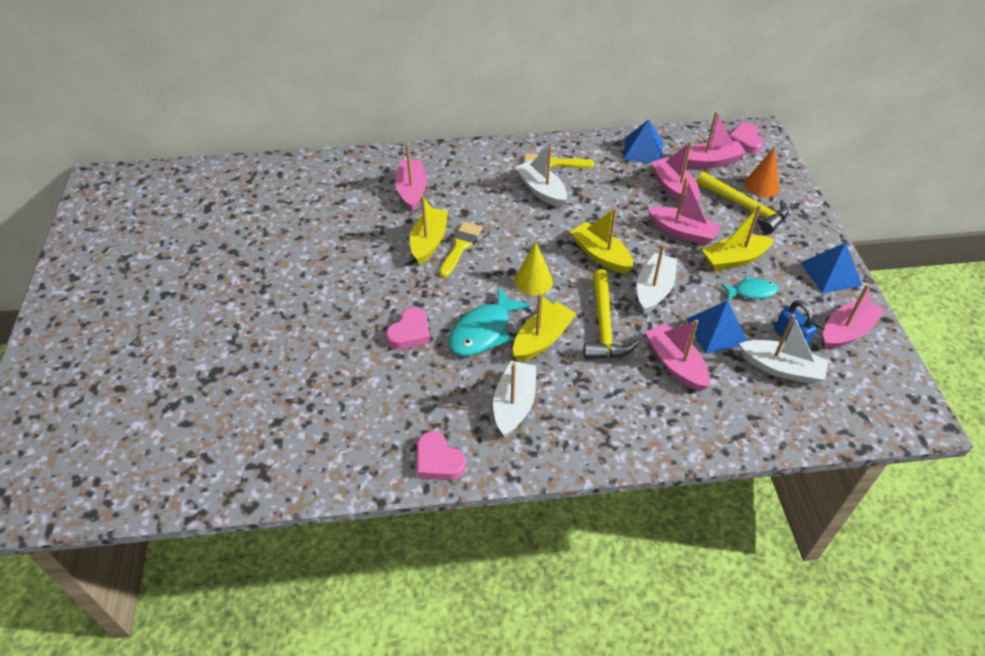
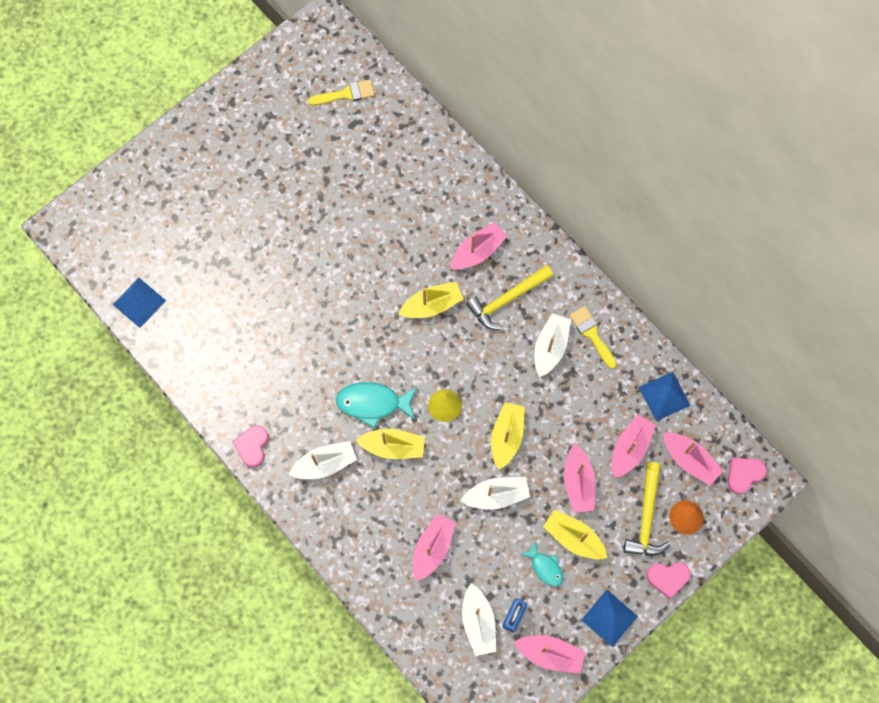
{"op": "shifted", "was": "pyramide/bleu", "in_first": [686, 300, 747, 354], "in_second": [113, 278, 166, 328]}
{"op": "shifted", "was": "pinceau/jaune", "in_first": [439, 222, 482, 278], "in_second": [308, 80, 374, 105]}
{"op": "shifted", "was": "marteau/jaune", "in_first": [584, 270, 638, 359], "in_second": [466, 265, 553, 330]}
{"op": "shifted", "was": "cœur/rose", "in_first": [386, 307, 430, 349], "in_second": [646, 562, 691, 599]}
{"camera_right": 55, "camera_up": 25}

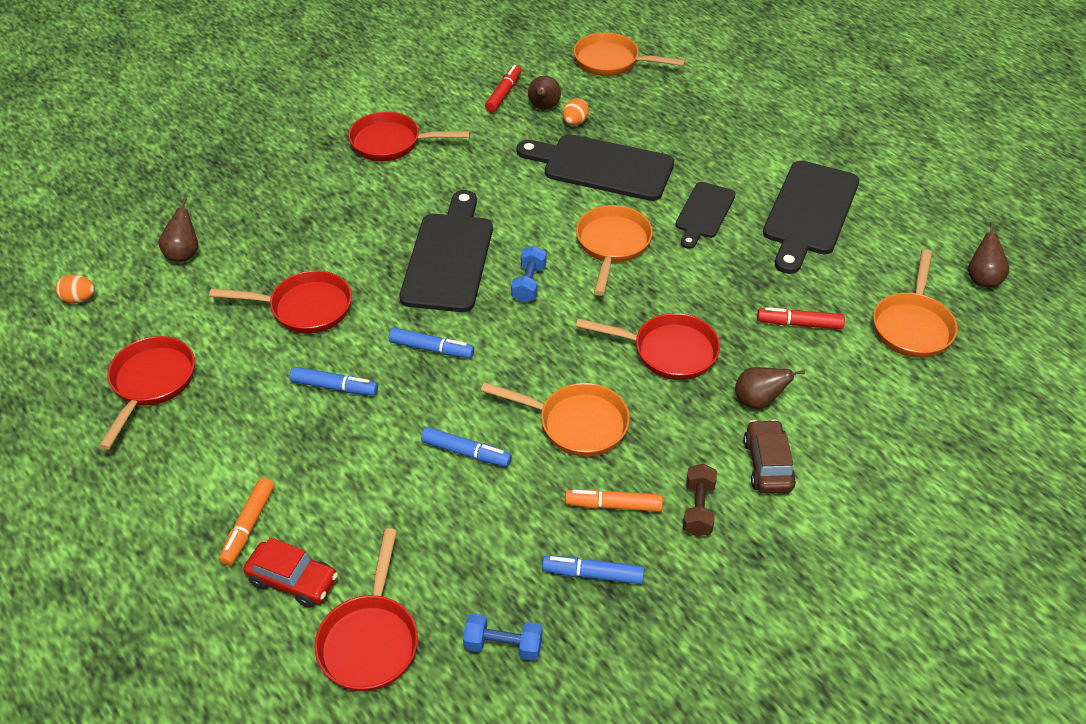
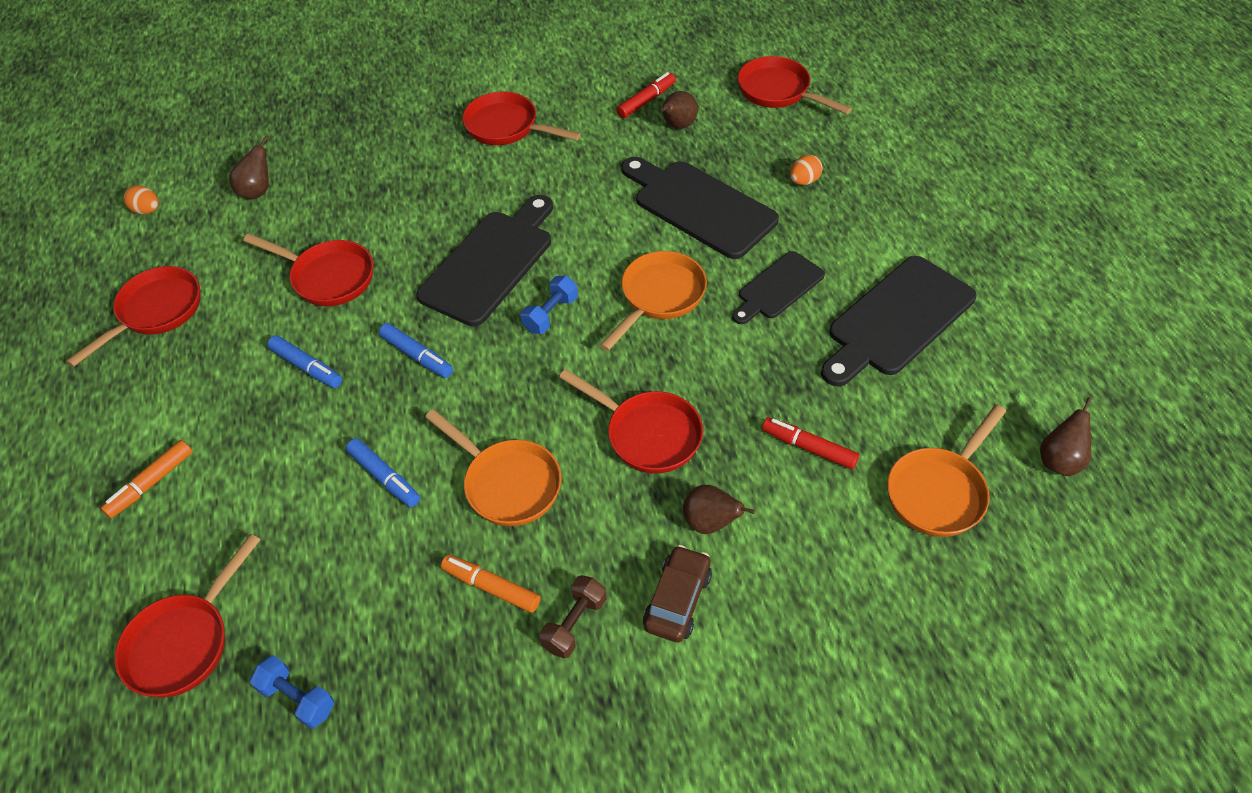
{"op": "repainted", "was": "poêle/orange", "now": "poêle/rouge", "in_first": [574, 32, 686, 76], "in_second": [738, 56, 852, 114]}
{"op": "shifted", "was": "œuf/orange", "in_first": [563, 98, 589, 126], "in_second": [790, 155, 823, 185]}
{"op": "gone", "was": "voiture/rouge", "in_first": [243, 537, 338, 608]}
{"op": "gone", "was": "feutre/bleu", "in_first": [542, 556, 645, 584]}
{"camera_right": 25, "camera_up": 5}

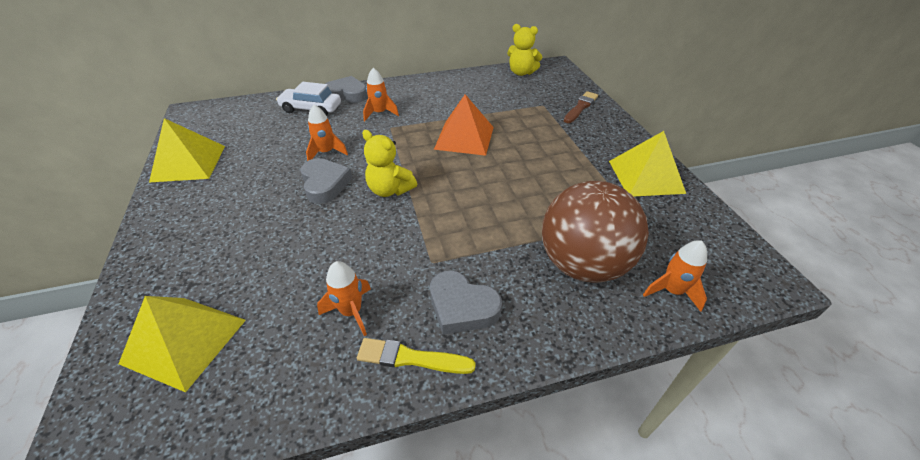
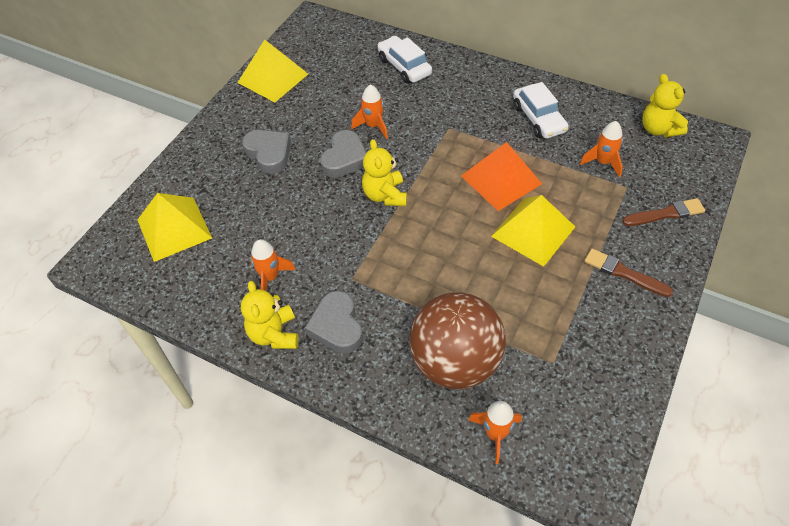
{"op": "swapped", "was": "pinceau/jaune", "now": "ours en peluche/jaune", "in_first": [357, 338, 476, 374], "in_second": [241, 281, 298, 349]}
{"op": "shifted", "was": "cœur/gris", "in_first": [325, 76, 368, 103], "in_second": [242, 130, 291, 174]}
{"op": "shifted", "was": "pyramide/jaune", "in_first": [609, 131, 686, 196], "in_second": [491, 195, 575, 267]}
{"op": "new", "now": "voiture/blanc", "in_second": [513, 82, 569, 139]}
{"op": "shifted", "was": "fusée/orange", "in_first": [363, 68, 399, 121], "in_second": [580, 121, 623, 177]}
{"op": "new", "now": "pinceau/marron", "in_second": [584, 248, 673, 297]}
{"camera_right": 45, "camera_up": 10}

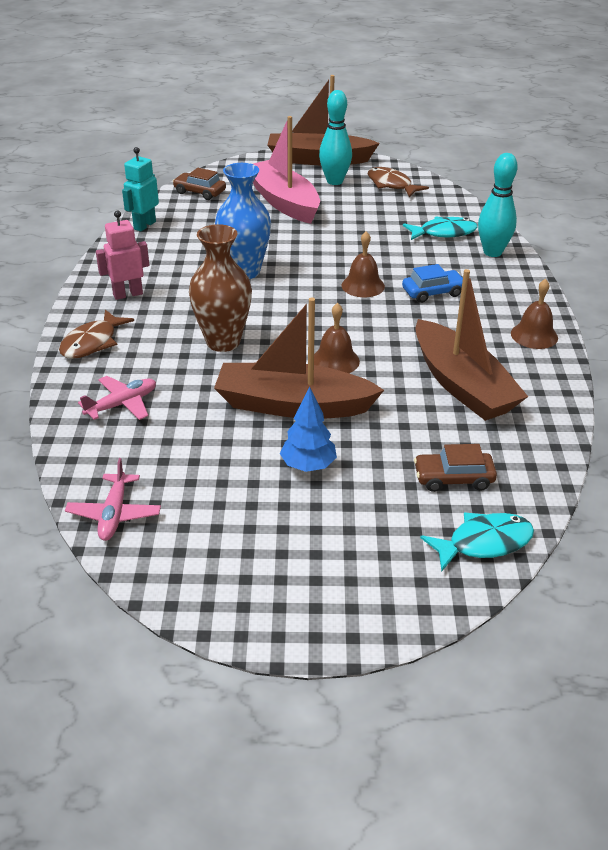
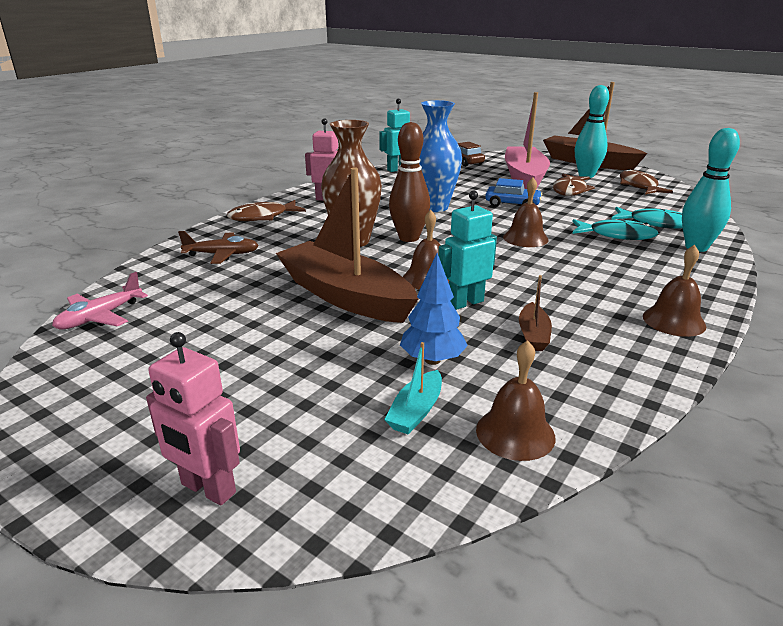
{"op": "new", "now": "robot/rose", "in_second": [146, 332, 240, 505]}
{"op": "repainted", "was": "avion/rose", "now": "avion/marron", "in_first": [78, 376, 156, 420], "in_second": [178, 231, 259, 264]}
{"op": "swapped", "was": "voiture/marron", "now": "bateau/turquoise", "in_first": [414, 444, 497, 492], "in_second": [384, 342, 442, 434]}
{"op": "new", "now": "quille/marron", "in_second": [389, 122, 430, 242]}
{"op": "shifted", "was": "arbre/bleu", "in_first": [280, 386, 337, 472], "in_second": [400, 253, 468, 365]}
{"op": "new", "now": "robot/turquoise", "in_second": [438, 191, 497, 310]}
{"op": "new", "now": "cloche/marron", "in_second": [476, 340, 556, 461]}
{"op": "shifted", "was": "voiture/bleu", "in_first": [402, 264, 463, 303], "in_second": [485, 178, 542, 207]}
{"op": "scaled", "was": "bateau/marron", "in_first": [415, 269, 528, 421], "in_second": [519, 275, 552, 351], "ratio": 0.42}
{"op": "new", "now": "poisson/marron", "in_second": [553, 174, 595, 196]}
{"op": "shifted", "was": "poisson/turquoise", "in_first": [420, 512, 534, 572], "in_second": [572, 219, 659, 240]}
{"camera_right": 35, "camera_up": -10}

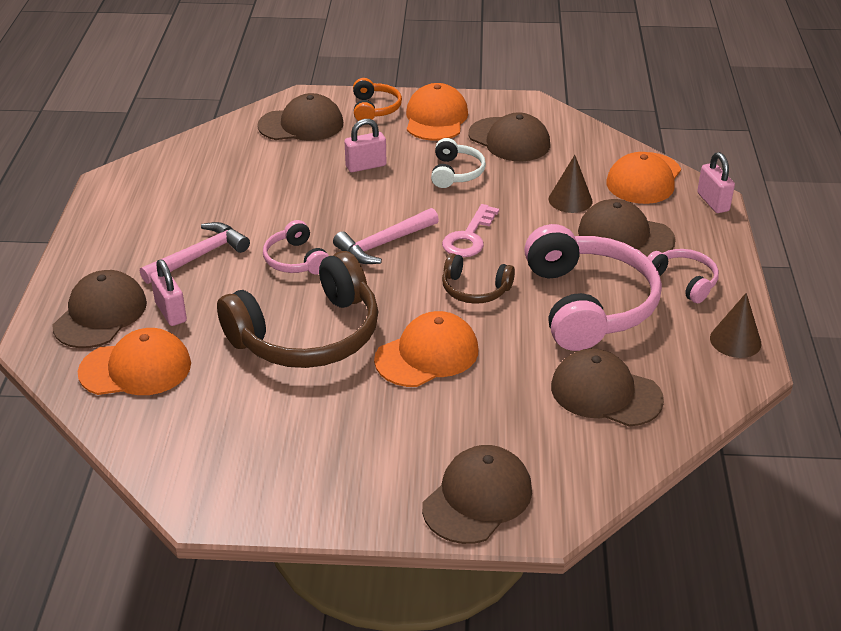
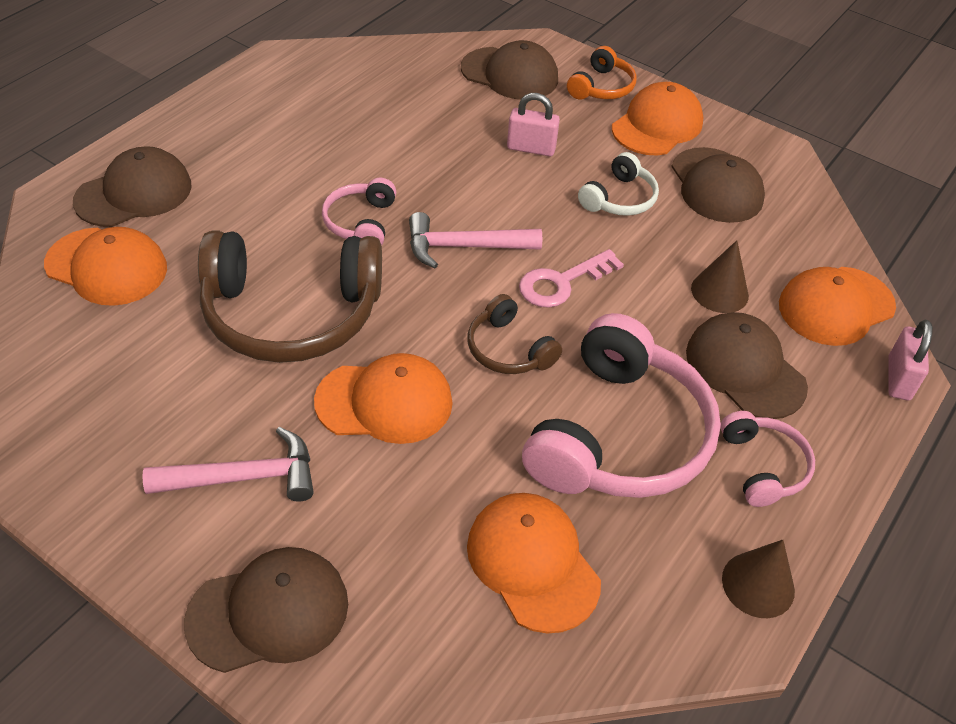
{"op": "shifted", "was": "marteau/rose", "in_first": [140, 222, 250, 284], "in_second": [142, 427, 314, 502]}
{"op": "repainted", "was": "casquette/marron", "now": "casquette/orange", "in_first": [551, 348, 664, 427], "in_second": [467, 493, 601, 634]}
{"op": "gone", "was": "cadenas/rose", "in_first": [150, 259, 187, 326]}
{"camera_right": 30, "camera_up": 10}

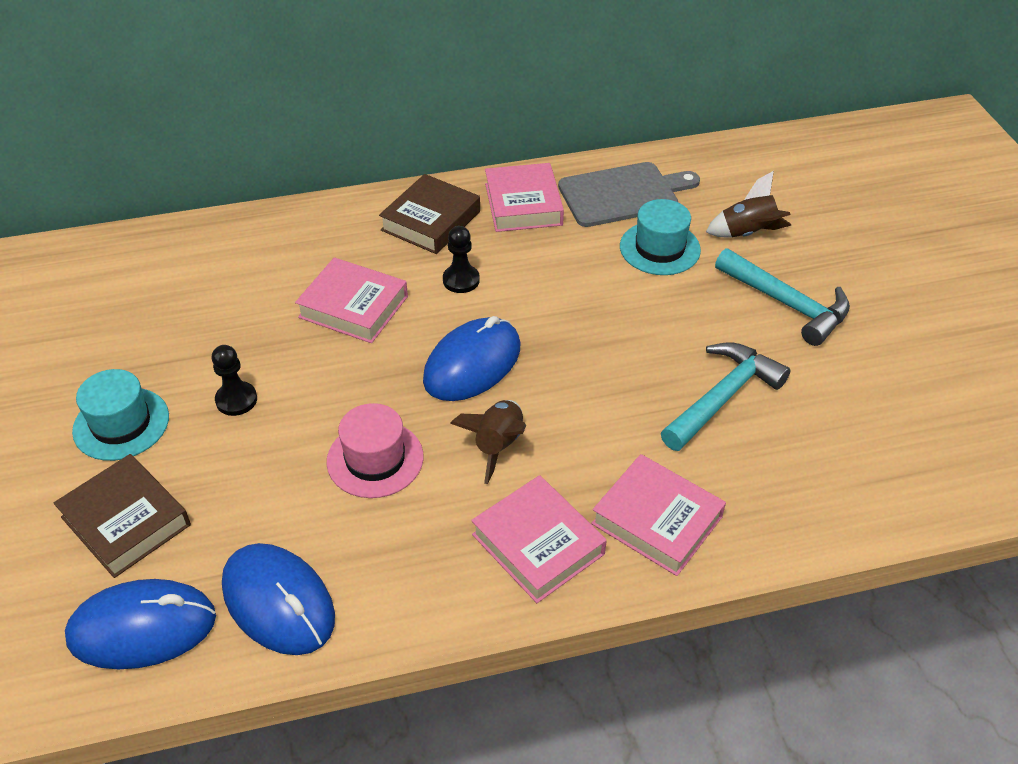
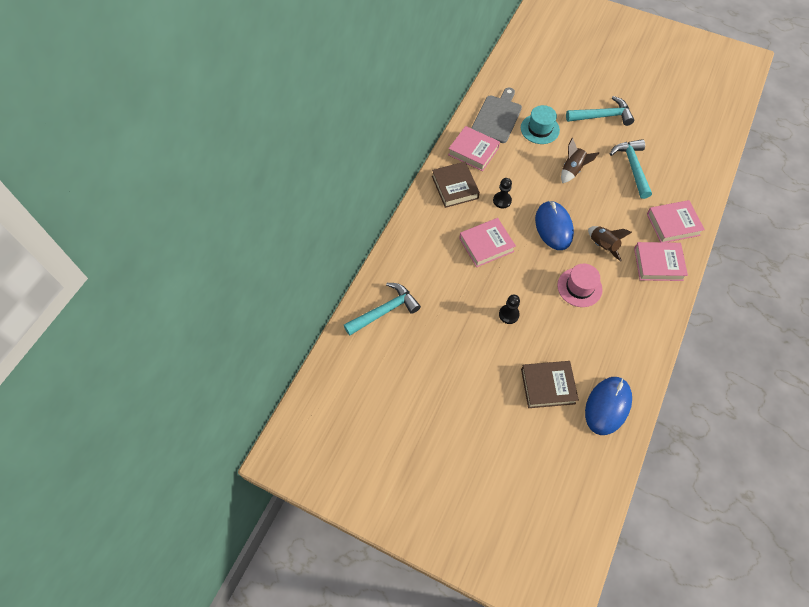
{"op": "new", "now": "marteau/turquoise", "in_second": [344, 283, 421, 336]}
{"op": "shifted", "was": "fusée/marron", "in_first": [706, 171, 791, 238], "in_second": [561, 138, 599, 183]}
{"op": "gone", "was": "chapeau/turquoise", "in_first": [72, 369, 169, 461]}
{"op": "gone", "was": "souris/bleu", "in_first": [222, 543, 335, 655]}
{"camera_right": -50, "camera_up": 15}

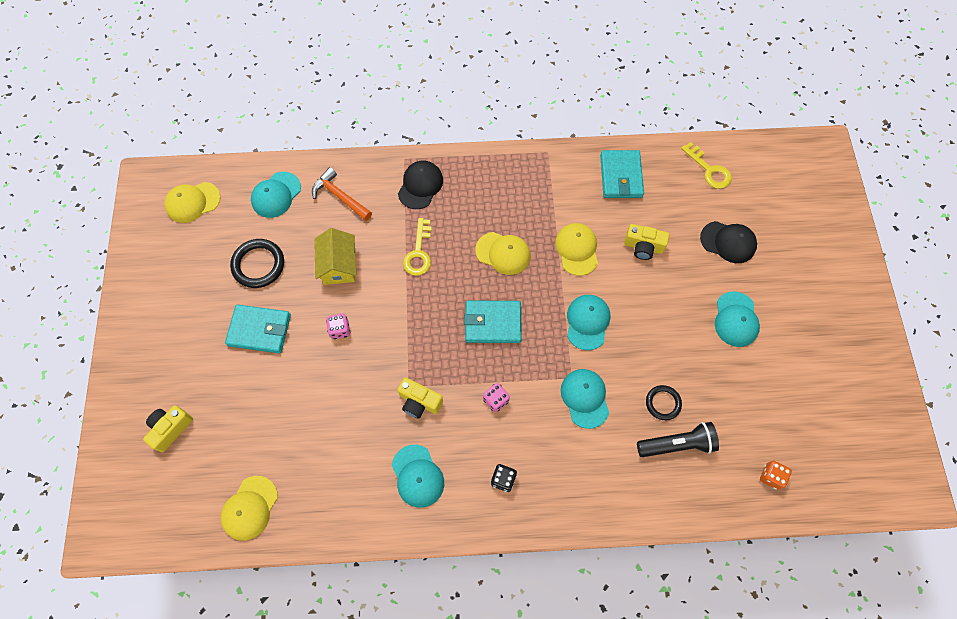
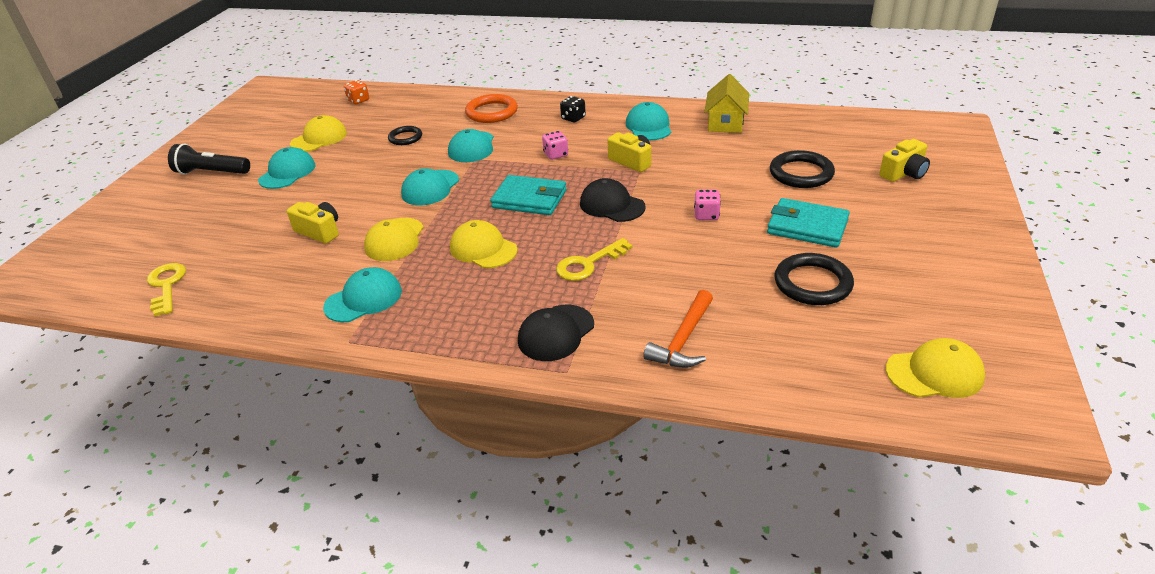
{"op": "shifted", "was": "lampe de poche/noir", "in_first": [637, 422, 719, 457], "in_second": [168, 144, 250, 174]}
{"op": "shifted", "was": "casquette/jaune", "in_first": [221, 476, 278, 541], "in_second": [290, 115, 347, 152]}
{"op": "shifted", "was": "casquette/turquoise", "in_first": [251, 172, 301, 218], "in_second": [323, 267, 402, 322]}
{"op": "new", "now": "anneau/orange", "in_second": [465, 94, 518, 123]}
{"op": "rotated", "was": "clé/jaune", "in_first": [403, 218, 432, 276], "in_second": [556, 238, 632, 281], "clockwise": -150}
{"op": "shifted", "was": "casquette/noir", "in_first": [700, 221, 757, 263], "in_second": [580, 178, 646, 222]}
{"op": "rotated", "was": "marteau/orange", "in_first": [312, 167, 372, 221], "in_second": [643, 290, 713, 368], "clockwise": 60}
{"op": "shifted", "was": "maison/jaune", "in_first": [314, 228, 356, 285], "in_second": [704, 74, 749, 133]}
{"op": "new", "now": "anneau/noir", "in_second": [770, 150, 835, 188]}
{"op": "gone", "was": "portefeuille/turquoise", "in_first": [600, 150, 644, 198]}
{"camera_right": -160, "camera_up": -30}

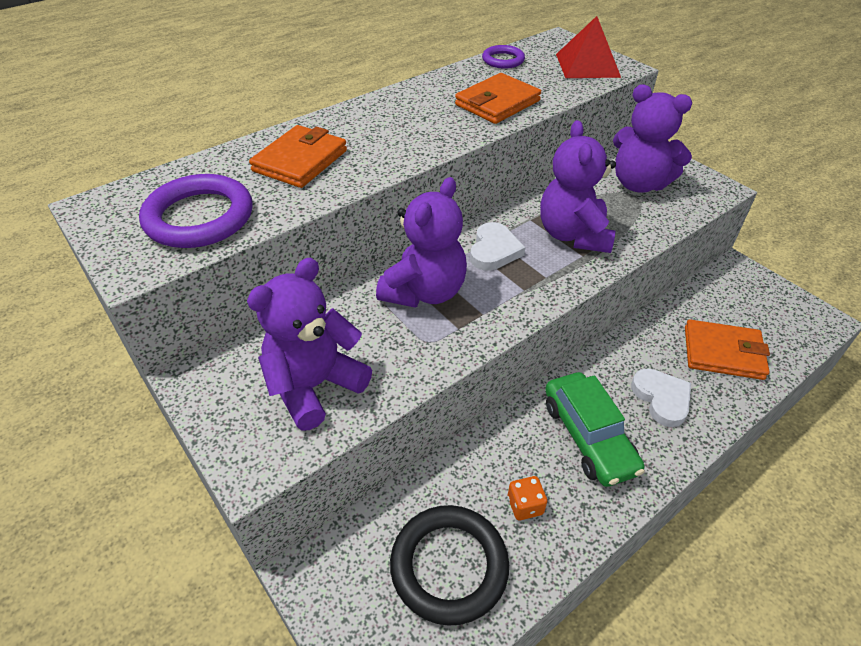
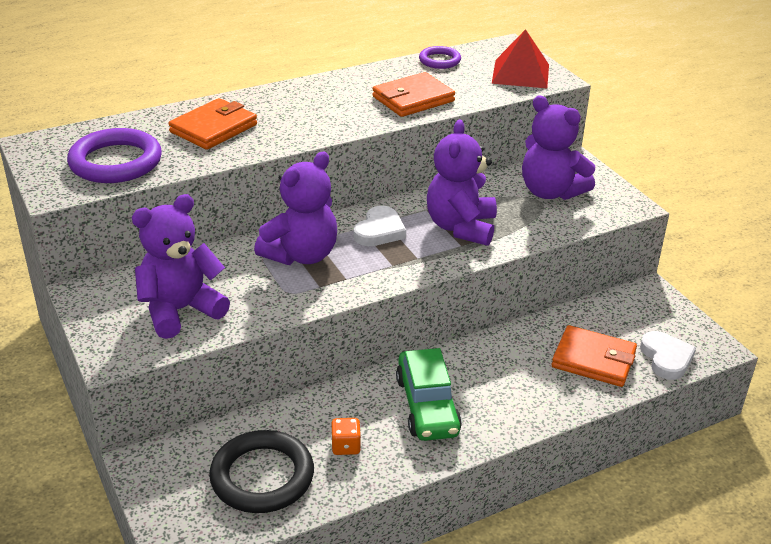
{"op": "shifted", "was": "cœur/blanc", "in_first": [631, 368, 691, 427], "in_second": [640, 331, 696, 380]}
{"camera_right": 10, "camera_up": -10}

